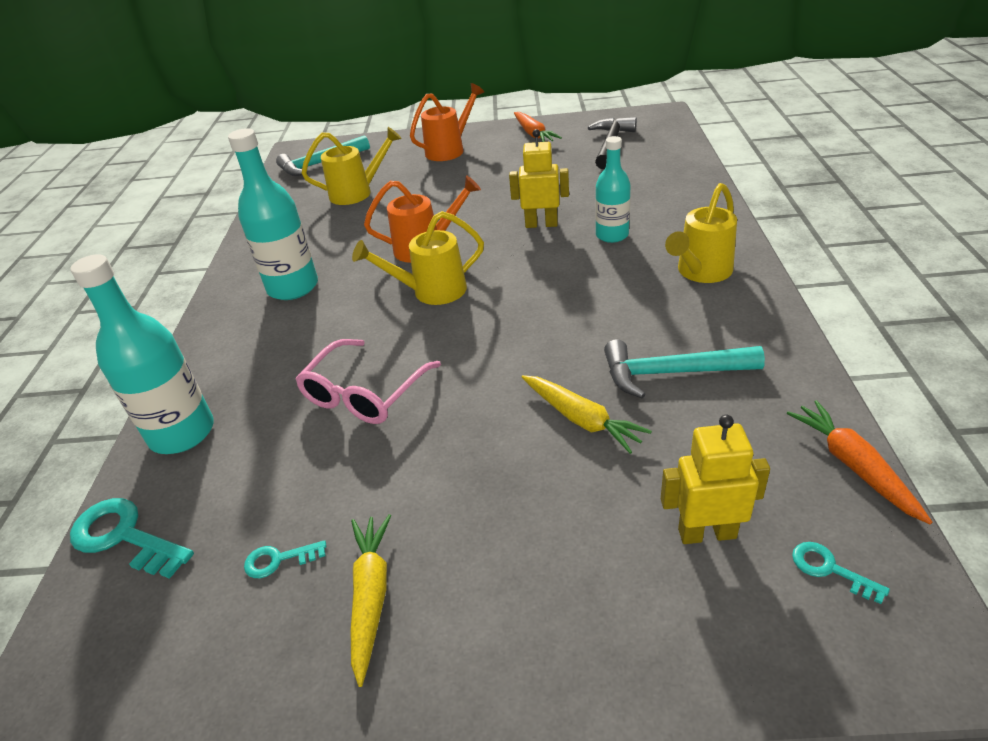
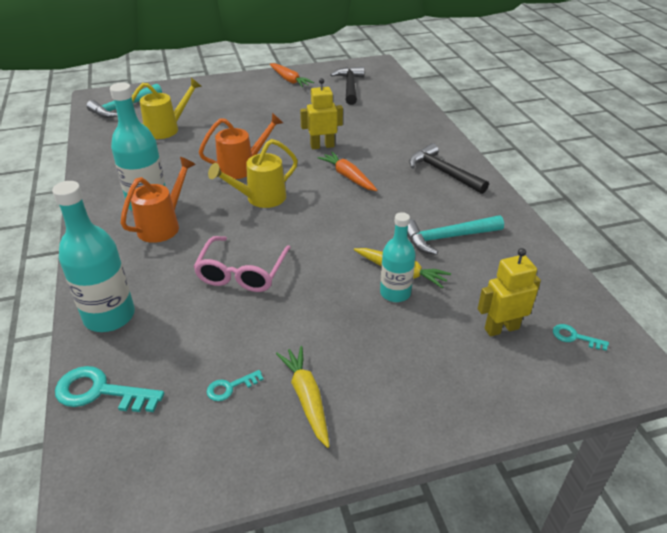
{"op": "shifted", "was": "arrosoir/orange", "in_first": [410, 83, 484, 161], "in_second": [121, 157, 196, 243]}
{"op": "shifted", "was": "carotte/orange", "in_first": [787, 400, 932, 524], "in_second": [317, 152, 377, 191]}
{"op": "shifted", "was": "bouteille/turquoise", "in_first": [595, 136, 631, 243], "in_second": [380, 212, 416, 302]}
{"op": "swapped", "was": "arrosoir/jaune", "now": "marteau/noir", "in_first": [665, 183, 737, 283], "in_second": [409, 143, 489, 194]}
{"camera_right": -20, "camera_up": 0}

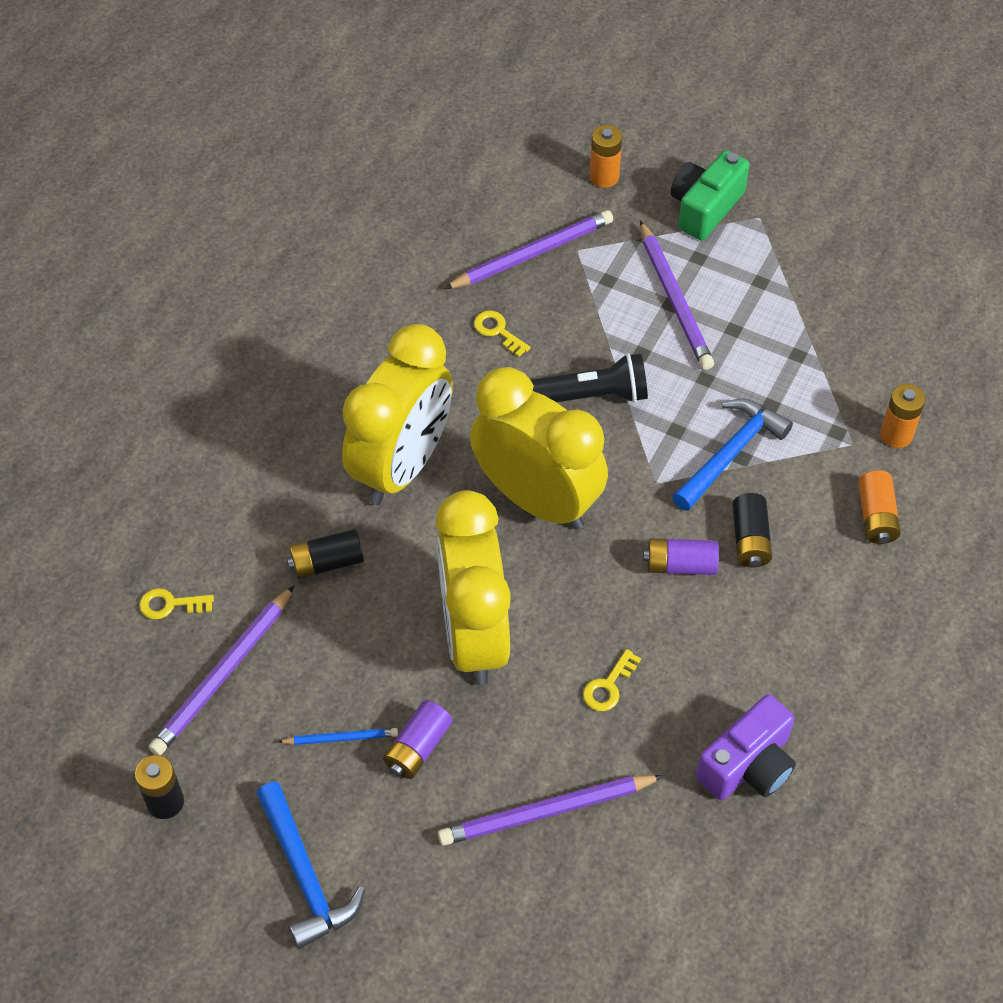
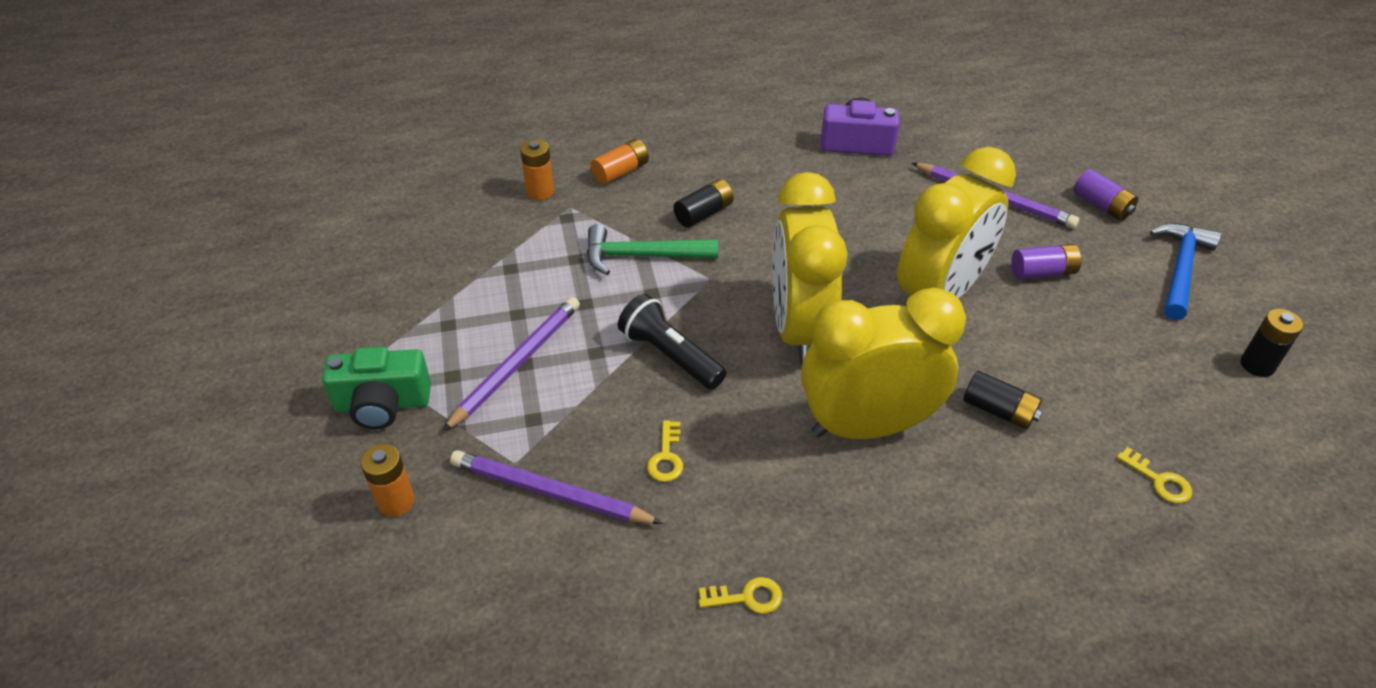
{"op": "repainted", "was": "marteau/bleu", "now": "marteau/vert", "in_first": [672, 398, 793, 511], "in_second": [587, 224, 718, 275]}
{"op": "shifted", "was": "clé/jaune", "in_first": [583, 649, 641, 711], "in_second": [698, 577, 782, 614]}
{"op": "shifted", "was": "pile/violet", "in_first": [643, 538, 719, 575], "in_second": [1074, 169, 1138, 221]}
{"op": "gone", "was": "crayon/violet", "in_first": [149, 585, 295, 755]}
{"op": "gone", "was": "crayon/bleu", "in_first": [278, 728, 398, 745]}
{"camera_right": -130, "camera_up": -10}

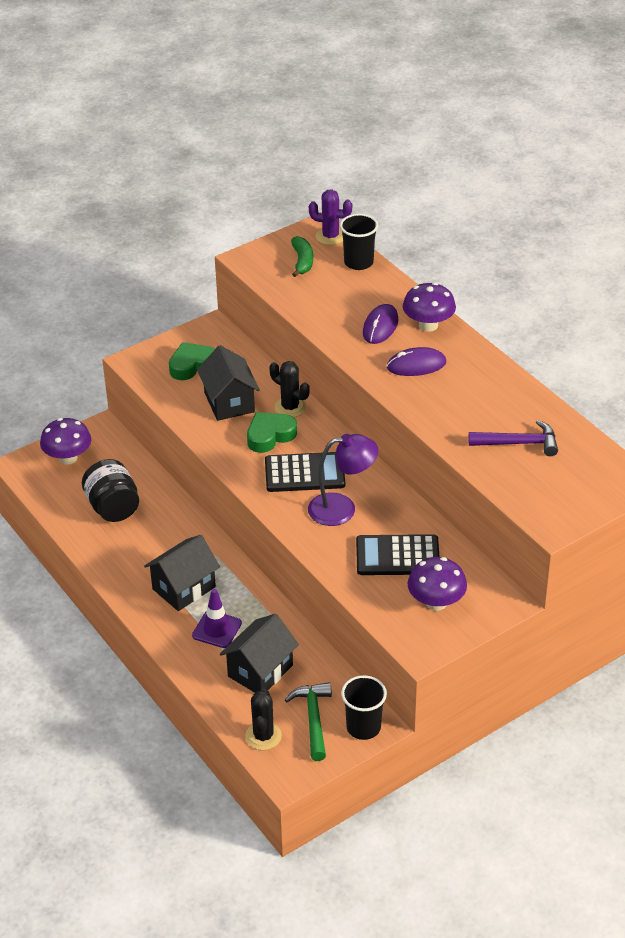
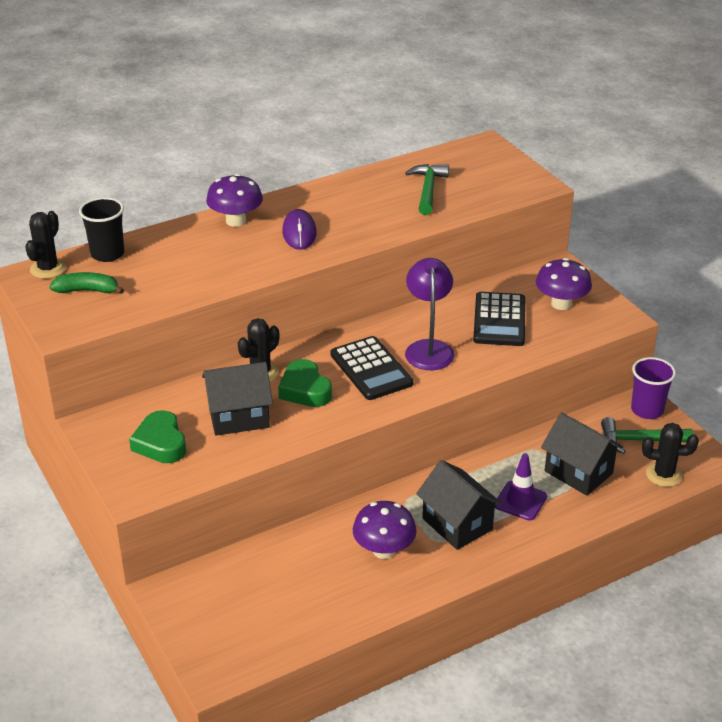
{"op": "repainted", "was": "cactus/violet", "now": "cactus/noir", "in_first": [309, 189, 352, 245], "in_second": [25, 211, 66, 279]}
{"op": "rotated", "was": "calculatrice/noir", "in_first": [265, 452, 345, 492], "in_second": [331, 336, 413, 400], "clockwise": 150}
{"op": "shifted", "was": "champignon/violet", "in_first": [40, 418, 91, 465], "in_second": [353, 501, 417, 559]}
{"op": "repainted", "was": "marteau/violet", "now": "marteau/vert", "in_first": [468, 420, 558, 456], "in_second": [405, 164, 449, 215]}
{"op": "repainted", "was": "gobelet/noir", "now": "gobelet/violet", "in_first": [341, 675, 387, 740], "in_second": [631, 357, 676, 419]}
{"op": "gone", "was": "bocal/noir", "in_first": [82, 459, 139, 522]}
{"op": "gone", "was": "souris/violet", "in_first": [363, 304, 398, 344]}
{"camera_right": -85, "camera_up": -5}

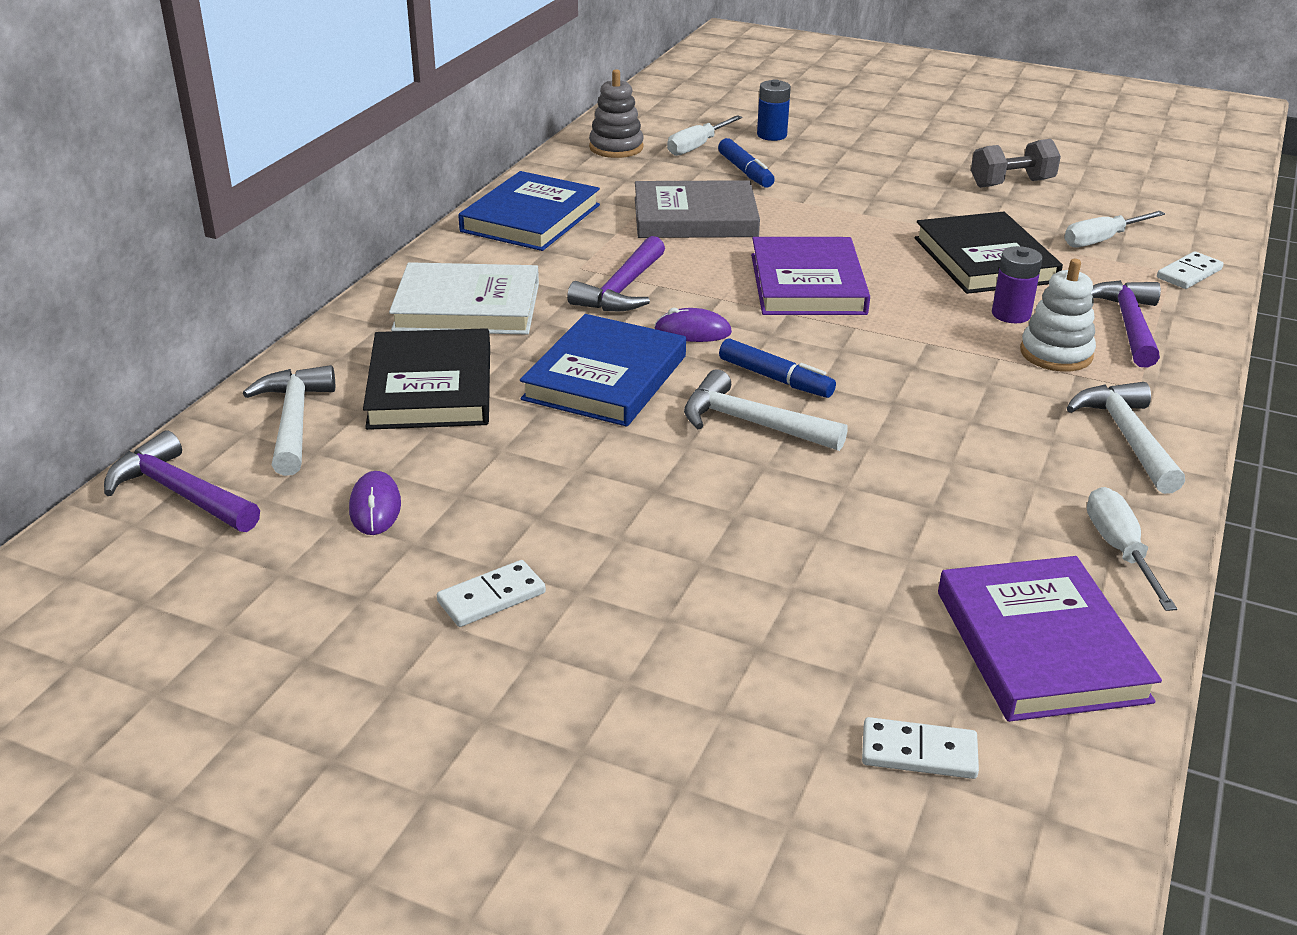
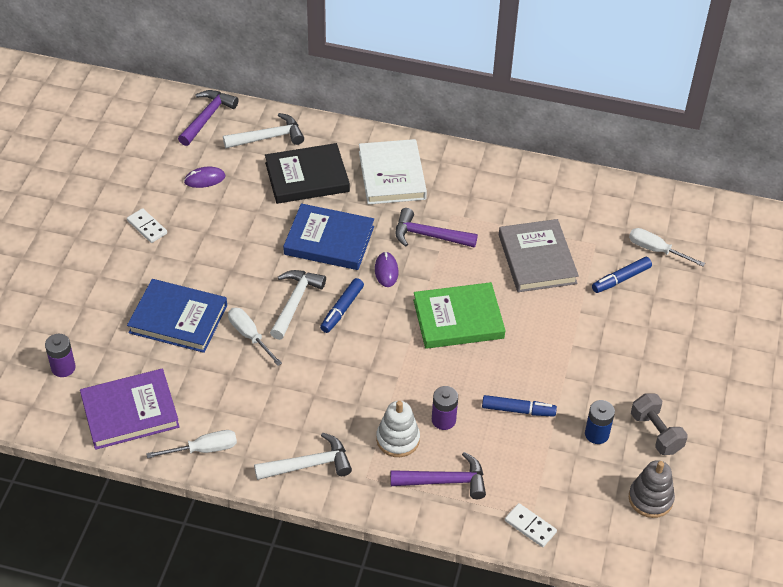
{"op": "swapped", "was": "domino/blanc", "now": "pile/violet", "in_first": [862, 717, 979, 779], "in_second": [45, 334, 76, 377]}
{"op": "shifted", "was": "livre/bleu", "in_first": [458, 171, 600, 251], "in_second": [127, 279, 227, 353]}
{"op": "shifted", "was": "tournevis/blanc", "in_first": [1064, 211, 1165, 247], "in_second": [228, 308, 282, 366]}
{"op": "repainted", "was": "livre/violet", "now": "livre/vert", "in_first": [751, 237, 870, 315], "in_second": [413, 282, 506, 349]}
{"op": "swapped", "was": "livre/noir", "now": "feutre/bleu", "in_first": [914, 212, 1063, 294], "in_second": [482, 395, 557, 417]}
{"op": "shifted", "was": "pile/bleu", "in_first": [757, 79, 791, 141], "in_second": [585, 400, 615, 444]}
{"op": "shifted", "was": "jouet à empiler/gris", "in_first": [589, 69, 644, 158], "in_second": [629, 460, 675, 518]}
{"camera_right": 80, "camera_up": 15}

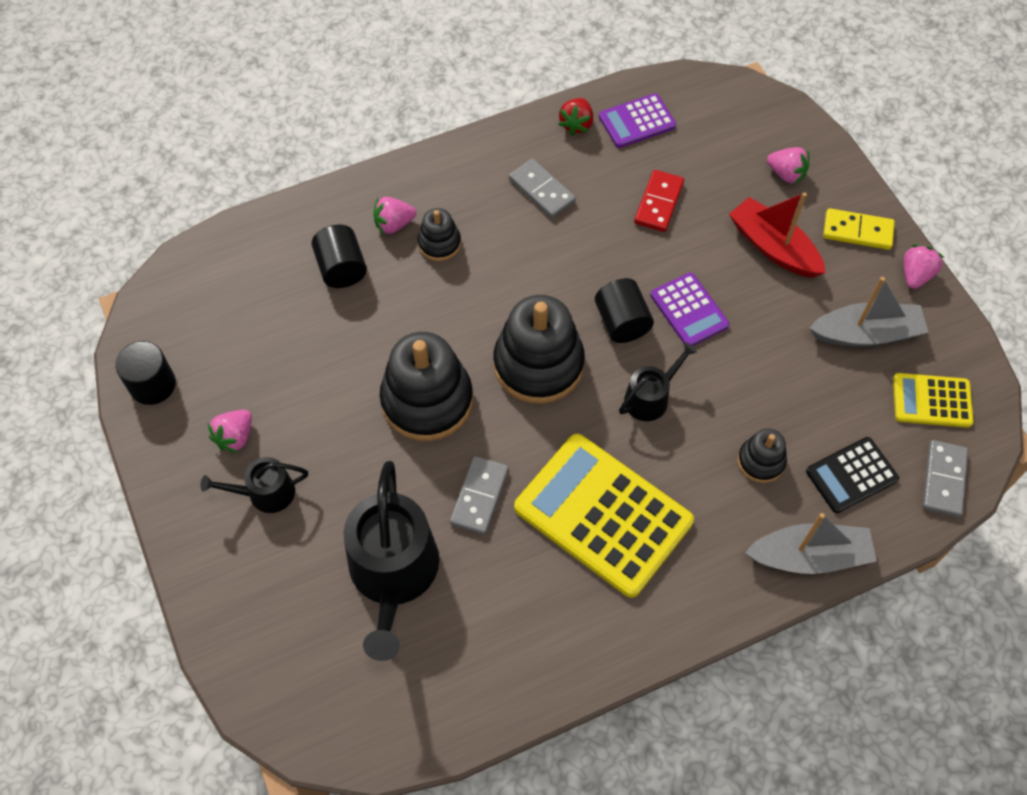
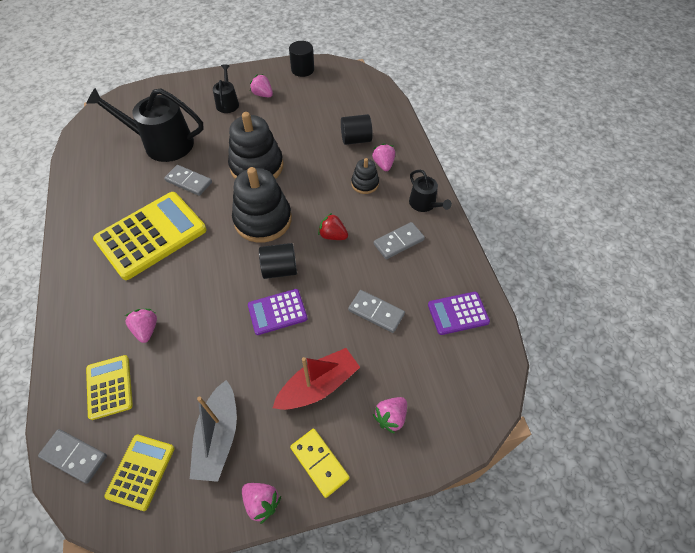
{"op": "repainted", "was": "calculatrice/noir", "now": "calculatrice/jaune", "in_first": [806, 437, 899, 513], "in_second": [86, 355, 133, 420]}
{"op": "swapped", "was": "jouet à empiler/noir", "now": "fraise/rose", "in_first": [738, 428, 787, 483], "in_second": [125, 309, 157, 343]}
{"op": "rotated", "was": "domino/jaune", "in_first": [823, 208, 895, 250], "in_second": [290, 429, 350, 498], "clockwise": -60}
{"op": "shifted", "was": "fraise/rouge", "in_first": [558, 98, 593, 136], "in_second": [318, 213, 348, 240]}
{"op": "repainted", "was": "domino/rouge", "now": "domino/gris", "in_first": [634, 170, 684, 232], "in_second": [348, 290, 405, 333]}
{"op": "shifted", "was": "arrosoir/noir", "in_first": [619, 342, 697, 421], "in_second": [409, 170, 452, 212]}
{"op": "rotated", "was": "calculatrice/violet", "in_first": [599, 93, 676, 148], "in_second": [428, 292, 490, 335], "clockwise": -90}
{"op": "gone", "was": "bateau/gris", "in_first": [745, 513, 877, 574]}
{"camera_right": 100, "camera_up": -5}

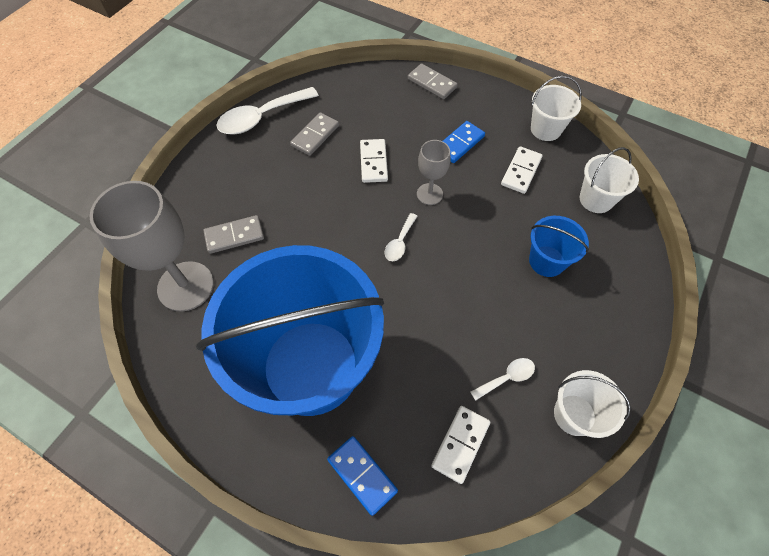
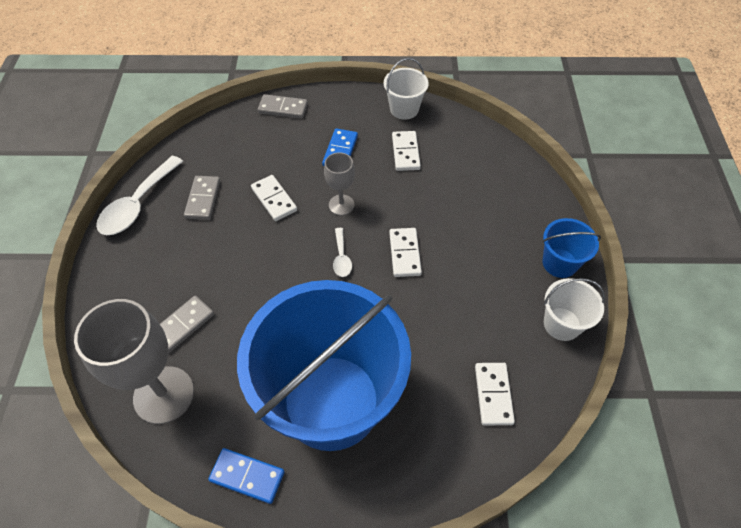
{"op": "shifted", "was": "domino/bleu", "in_first": [327, 436, 398, 516], "in_second": [208, 448, 285, 504]}
{"op": "new", "now": "domino/blanc", "in_second": [389, 228, 422, 277]}
{"op": "shifted", "was": "seau/bleu", "in_first": [529, 216, 589, 277], "in_second": [542, 218, 601, 278]}
{"op": "gone", "was": "cuillère/blanc", "in_first": [470, 358, 535, 401]}
{"op": "gone", "was": "seau/blanc", "in_first": [580, 147, 639, 213]}
{"camera_right": -30, "camera_up": -5}

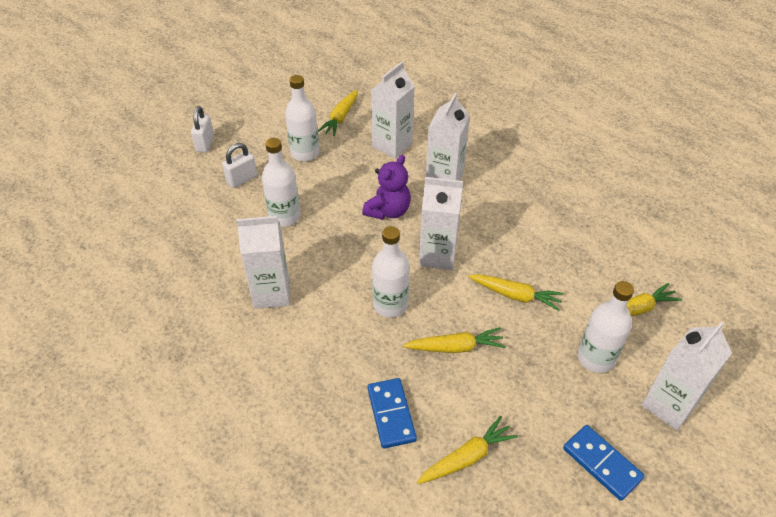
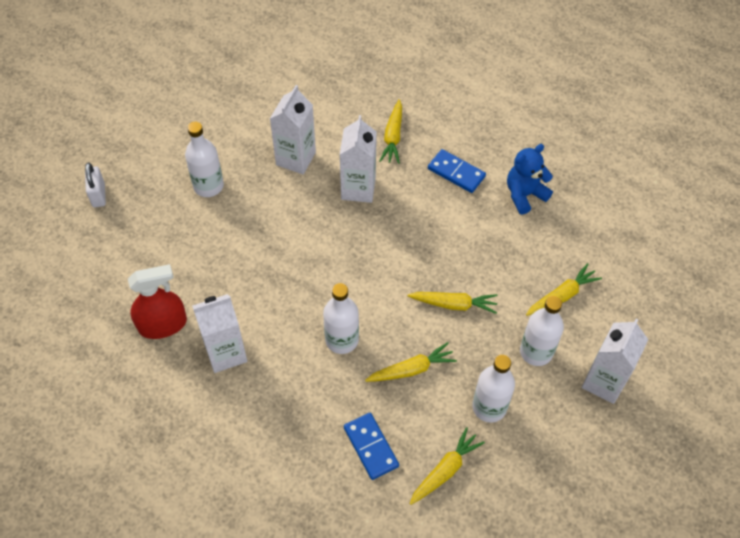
{"op": "new", "now": "vaporisateur/rouge", "in_second": [128, 264, 187, 339]}
{"op": "shifted", "was": "carotte/jaune", "in_first": [318, 90, 358, 136], "in_second": [380, 99, 402, 164]}
{"op": "shifted", "was": "domino/bleu", "in_first": [563, 425, 645, 501], "in_second": [428, 149, 486, 193]}
{"op": "shifted", "was": "bouteille/blanc", "in_first": [262, 138, 300, 227], "in_second": [472, 355, 515, 423]}
{"op": "new", "now": "ours en peluche/bleu", "in_second": [507, 144, 553, 215]}
{"op": "gone", "was": "cadenas/blanc", "in_first": [222, 143, 257, 188]}
{"op": "gone", "was": "ours en peluche/violet", "in_first": [362, 155, 411, 220]}
{"op": "gone", "was": "brique de lait/blanc", "in_first": [419, 177, 463, 270]}
{"camera_right": -15, "camera_up": 10}

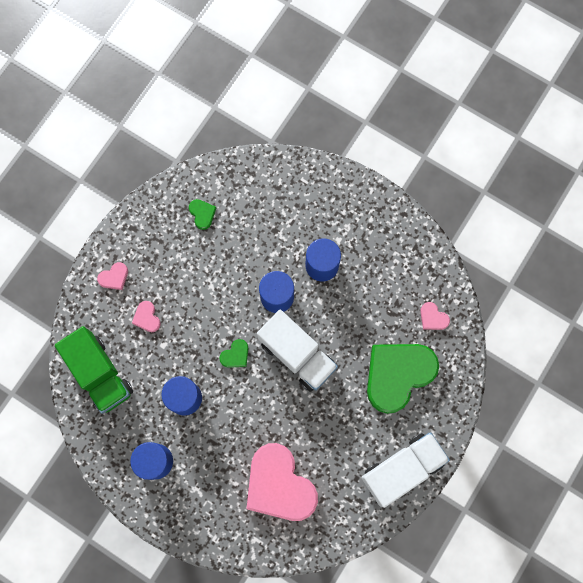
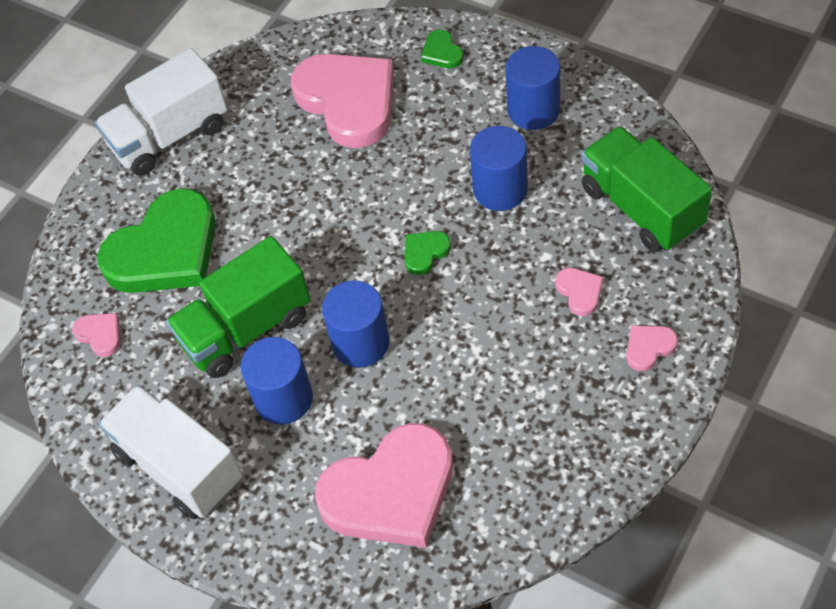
{"op": "shifted", "was": "camion/blanc", "in_first": [257, 310, 338, 392], "in_second": [98, 385, 243, 519]}
{"op": "new", "now": "camion/vert", "in_second": [166, 236, 311, 378]}
{"op": "new", "now": "cœur/rose", "in_second": [315, 423, 453, 548]}
{"op": "shifted", "was": "cœur/vert", "in_first": [189, 199, 216, 230], "in_second": [421, 30, 464, 69]}
{"camera_right": -175, "camera_up": -20}

